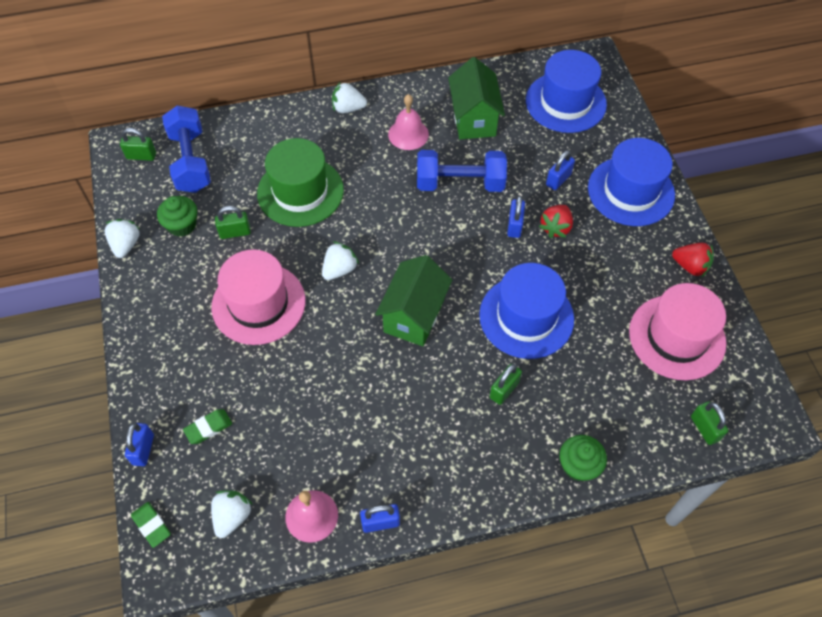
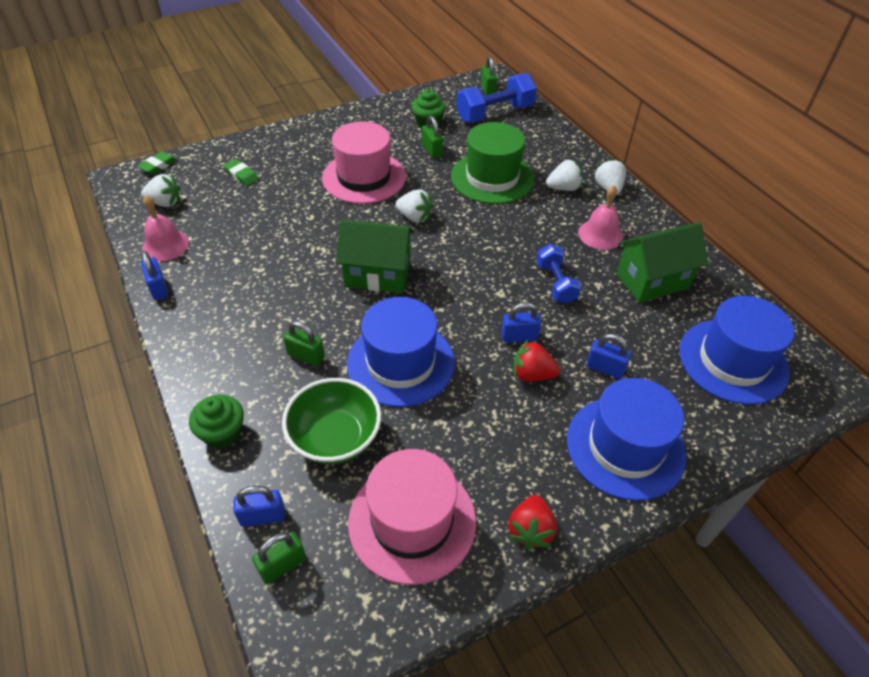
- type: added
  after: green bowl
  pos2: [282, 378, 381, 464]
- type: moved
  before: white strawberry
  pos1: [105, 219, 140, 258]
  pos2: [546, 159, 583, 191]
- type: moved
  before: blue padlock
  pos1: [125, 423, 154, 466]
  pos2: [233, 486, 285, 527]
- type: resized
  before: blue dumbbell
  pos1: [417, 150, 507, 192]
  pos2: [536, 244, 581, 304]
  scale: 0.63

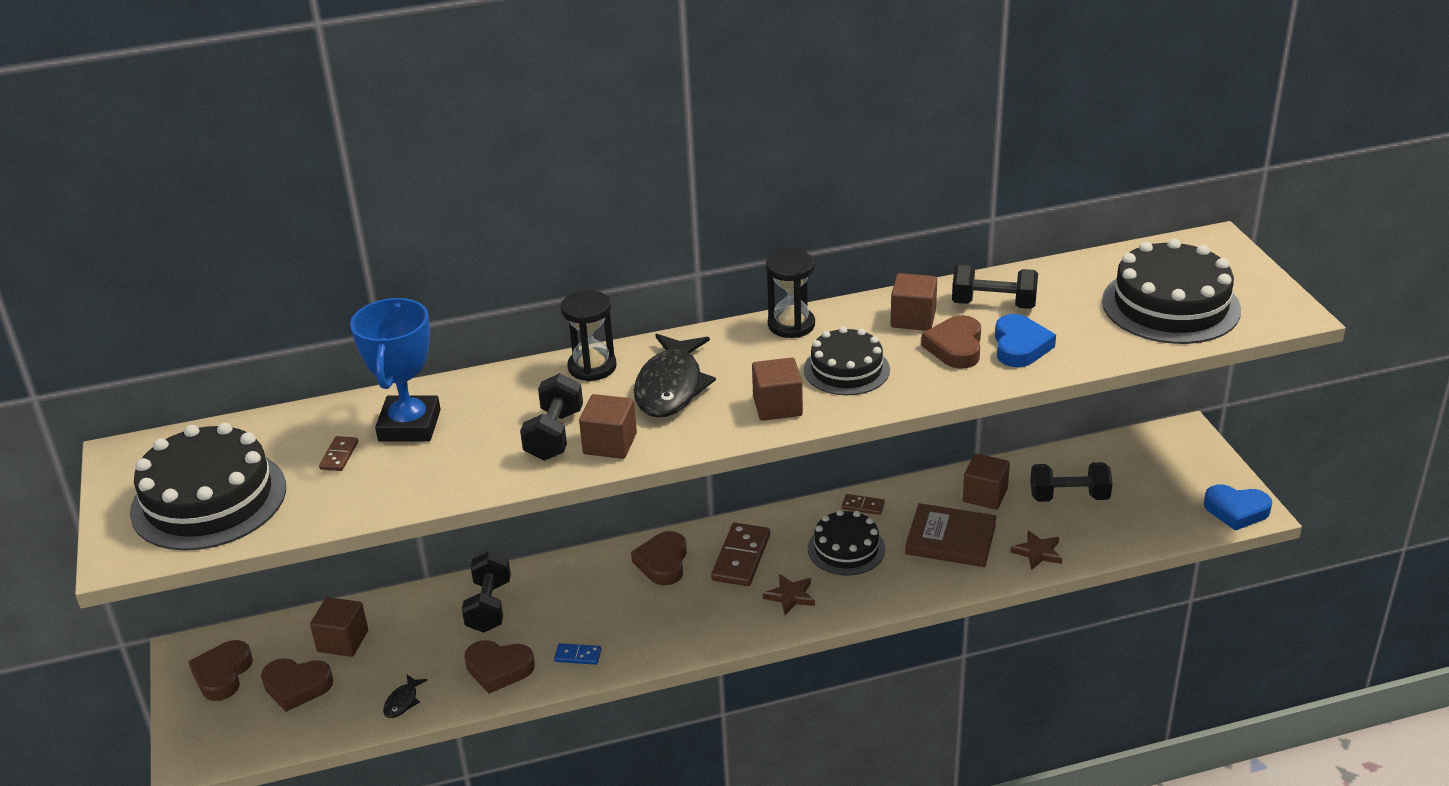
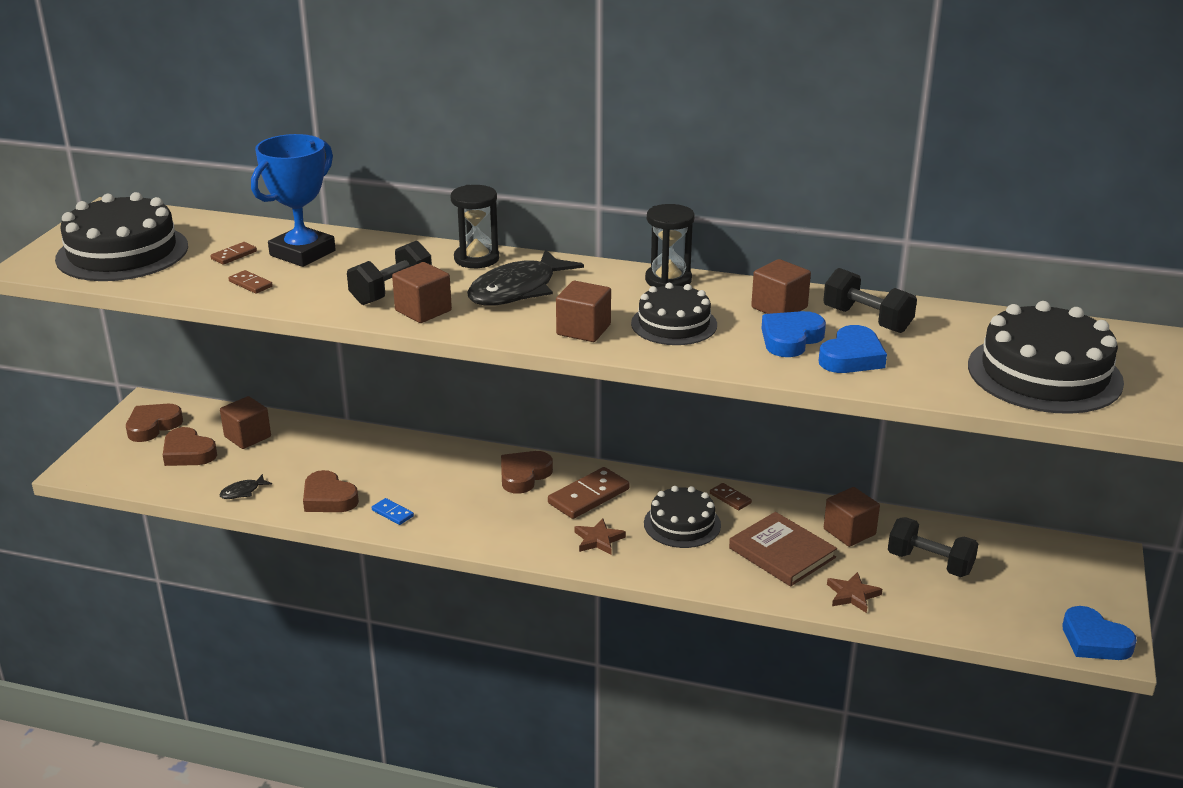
- type: removed
  before: black dumbbell
  pos1: [462, 551, 511, 633]
- type: added
  after: brown domino
  pos2: [228, 270, 273, 294]
- type: recoloured
  before: brown heart
  after: blue heart
  pos1: [921, 315, 981, 369]
  pos2: [761, 311, 826, 357]

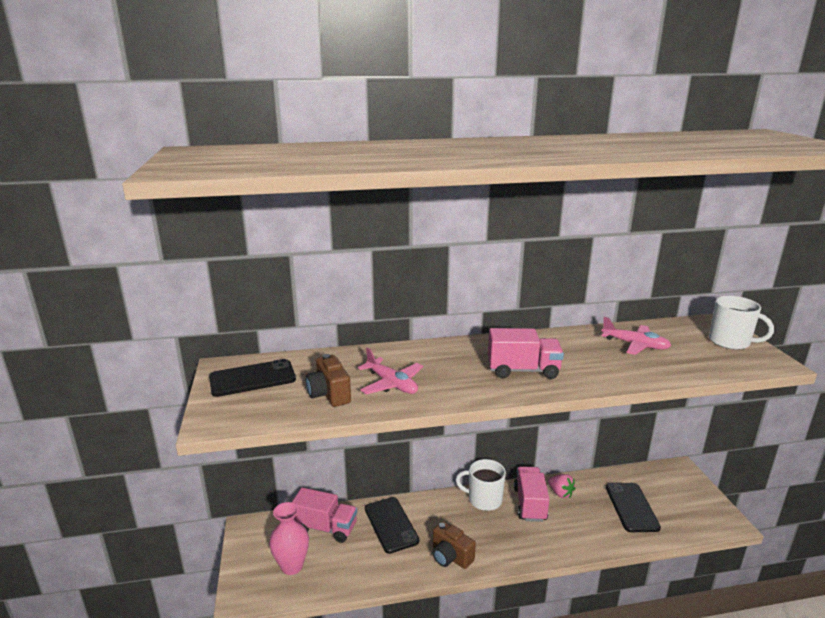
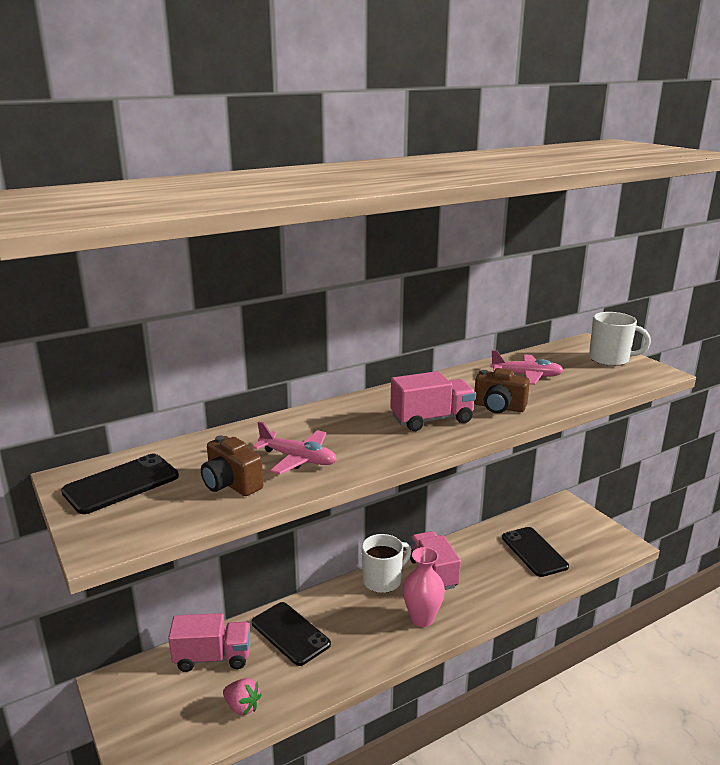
- type: moved
  before: pink vase
  pos1: [269, 502, 309, 575]
  pos2: [403, 547, 445, 627]
- type: moved
  before: brown camera
  pos1: [432, 521, 476, 569]
  pos2: [474, 368, 530, 413]
- type: moved
  before: pink strawberry
  pos1: [548, 474, 576, 498]
  pos2: [223, 678, 261, 715]
- type: turned
  before: white mug
  pos1: [456, 459, 506, 511]
  pos2: [362, 534, 412, 593]
  turn: 150

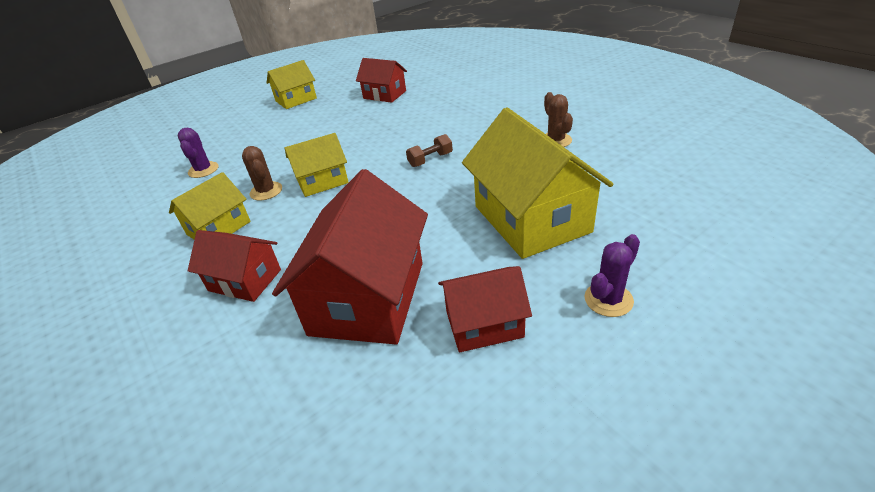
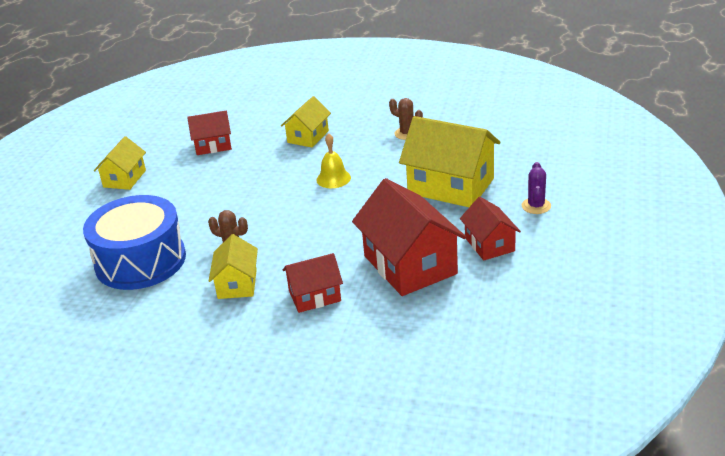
- type: moved
  before: yellow house
  pos1: [285, 133, 349, 197]
  pos2: [281, 96, 331, 147]
- type: replaced
  before: purple cactus
  after: blue drum
  pos1: [178, 128, 218, 178]
  pos2: [83, 195, 186, 290]
- type: replaced
  before: brown dumbbell
  after: yellow bell
  pos1: [406, 134, 453, 167]
  pos2: [316, 133, 351, 188]
- type: turned
  before: red house
  pos1: [438, 266, 532, 352]
  pos2: [460, 197, 521, 260]
  turn: -60

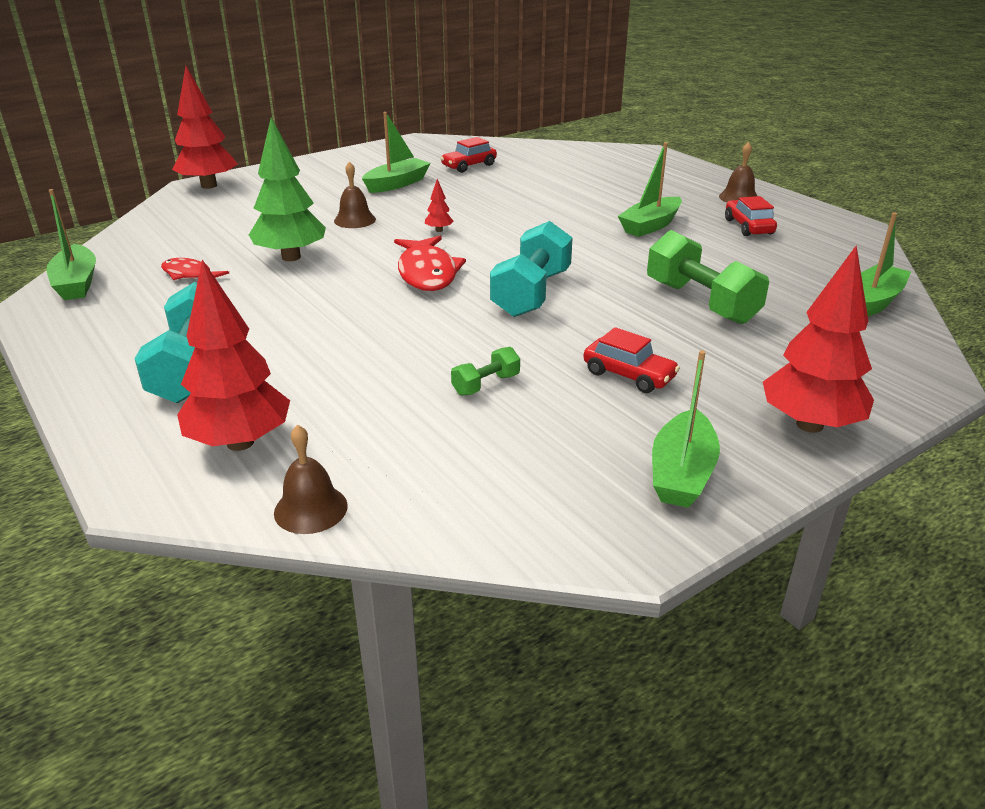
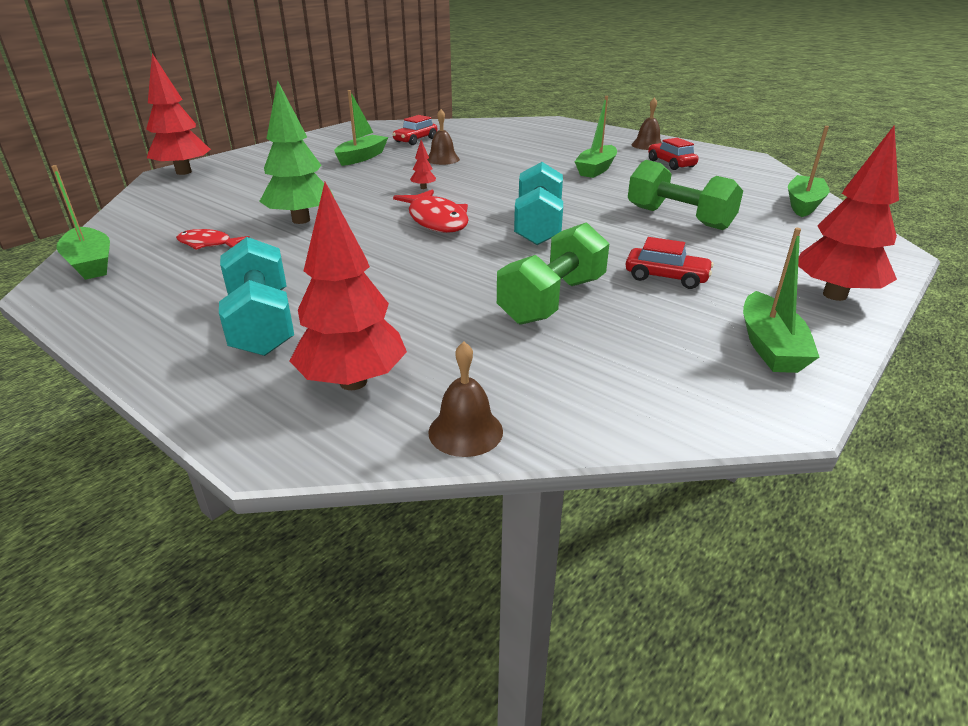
- type: moved
  before: brown bell
  pos1: [334, 162, 376, 228]
  pos2: [427, 109, 460, 165]
- type: resized
  before: green dumbbell
  pos1: [451, 347, 520, 396]
  pos2: [497, 222, 610, 325]
  scale: 2.06

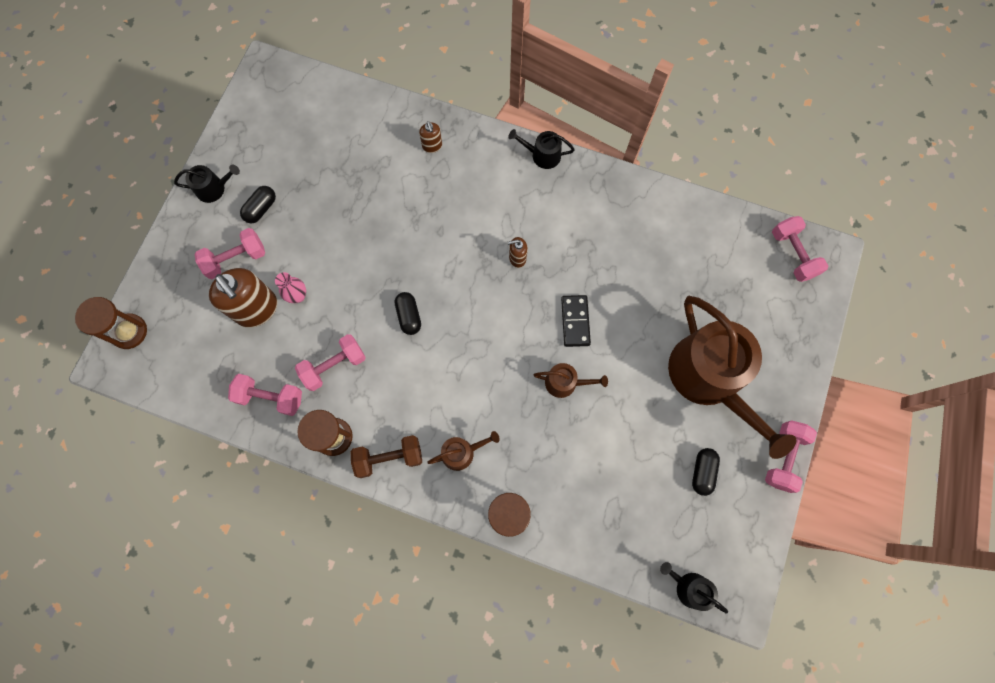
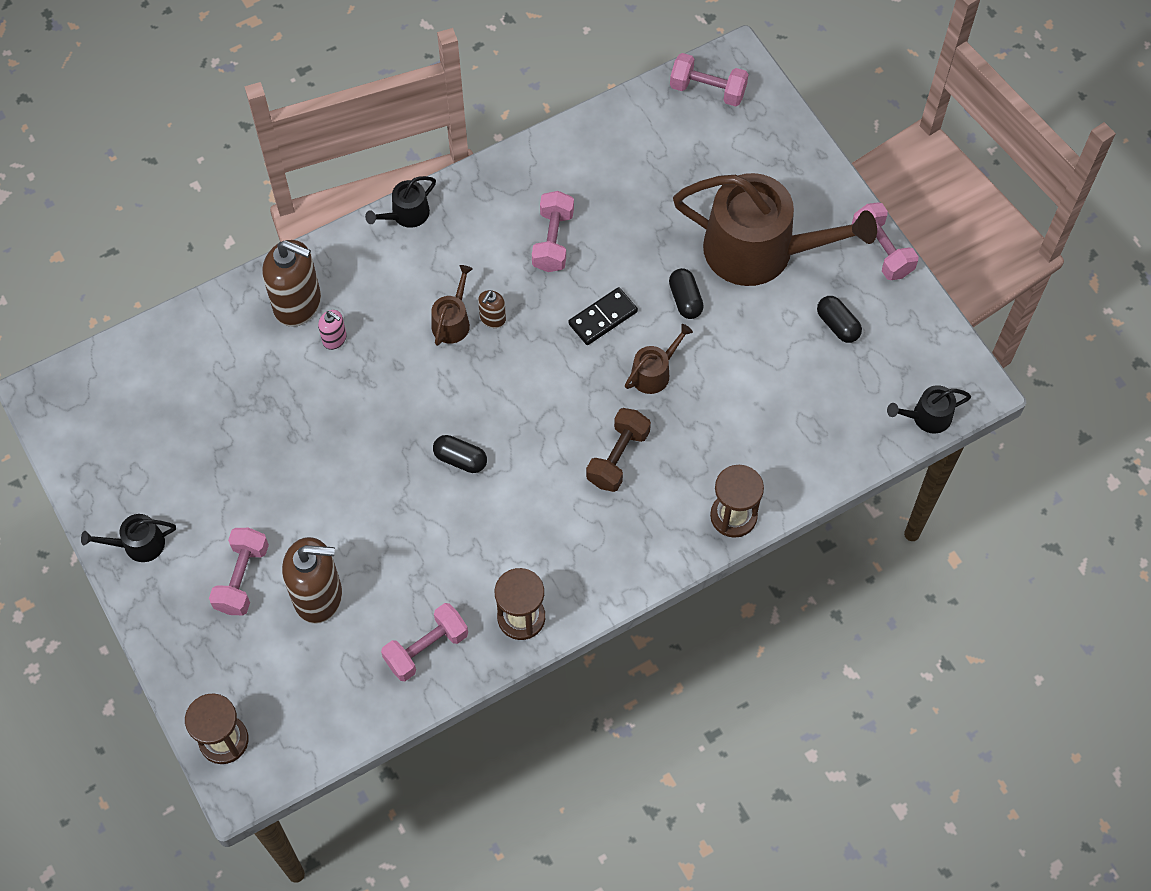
- type: removed
  before: pink vase
  pos1: [275, 272, 306, 303]
- type: added
  after: pink soap dispenser
  pos2: [318, 310, 347, 350]
- type: moved
  before: black capsule
  pos1: [240, 186, 276, 223]
  pos2: [669, 268, 704, 319]
- type: moved
  before: pink dumbbell
  pos1: [295, 334, 366, 391]
  pos2: [532, 191, 574, 272]
- type: moved
  before: brown dumbbell
  pos1: [351, 435, 422, 478]
  pos2: [586, 408, 651, 492]
- type: moved
  before: brown watering can
  pos1: [427, 431, 500, 471]
  pos2: [431, 265, 473, 346]
- type: turned
  before: black watering can
  pos1: [174, 164, 240, 203]
  pos2: [81, 514, 176, 562]
  turn: -135
- type: turned
  before: black domino
  pos1: [561, 295, 591, 347]
  pos2: [568, 287, 638, 345]
  turn: -75
- type: resized
  before: brown soap dispenser
  pos1: [419, 121, 442, 153]
  pos2: [262, 240, 321, 327]
  scale: 2.1

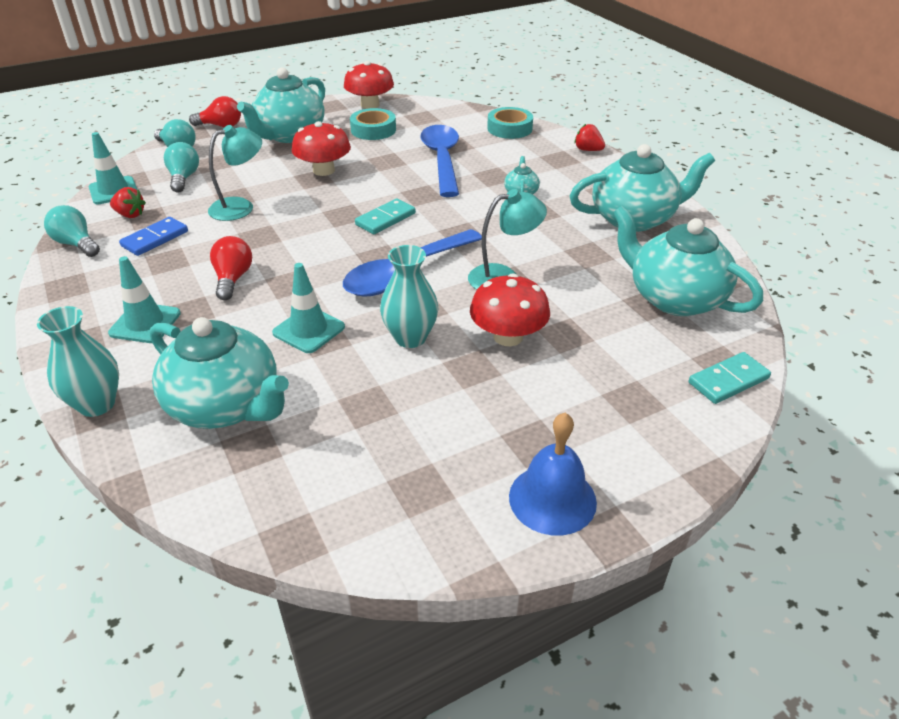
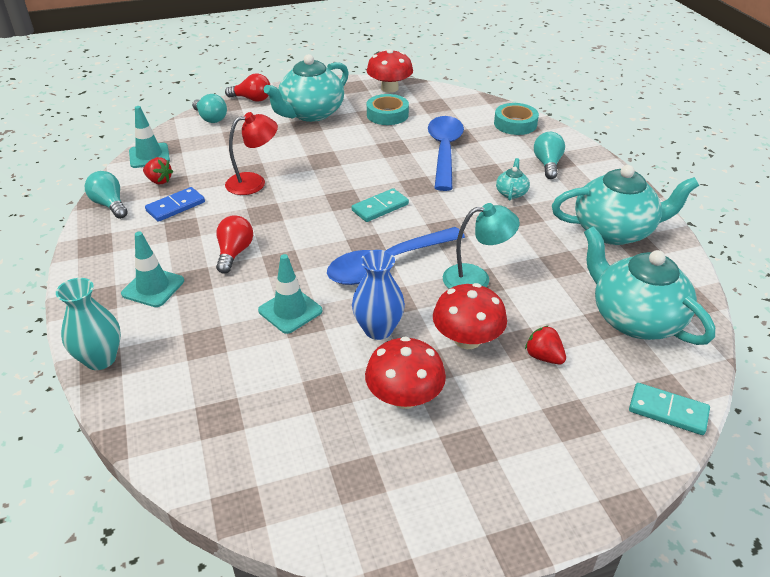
- type: removed
  before: turquoise teapot
  pos1: [150, 317, 289, 429]
- type: removed
  before: blue bell
  pos1: [509, 413, 597, 536]
- type: moved
  before: turquoise light bulb
  pos1: [164, 142, 199, 193]
  pos2: [534, 132, 565, 179]
- type: moved
  before: red mushroom
  pos1: [292, 121, 351, 176]
  pos2: [365, 336, 446, 409]
- type: moved
  before: red strawberry
  pos1: [574, 124, 605, 151]
  pos2: [525, 325, 566, 364]
- type: recoloured
  before: turquoise lamp
  after: red lamp
  pos1: [208, 125, 262, 221]
  pos2: [225, 112, 278, 195]
- type: recoloured
  before: turquoise vase
  after: blue vase
  pos1: [380, 245, 438, 348]
  pos2: [352, 250, 405, 340]
- type: turned
  before: turquoise domino
  pos1: [689, 352, 771, 404]
  pos2: [629, 383, 710, 435]
  turn: 45

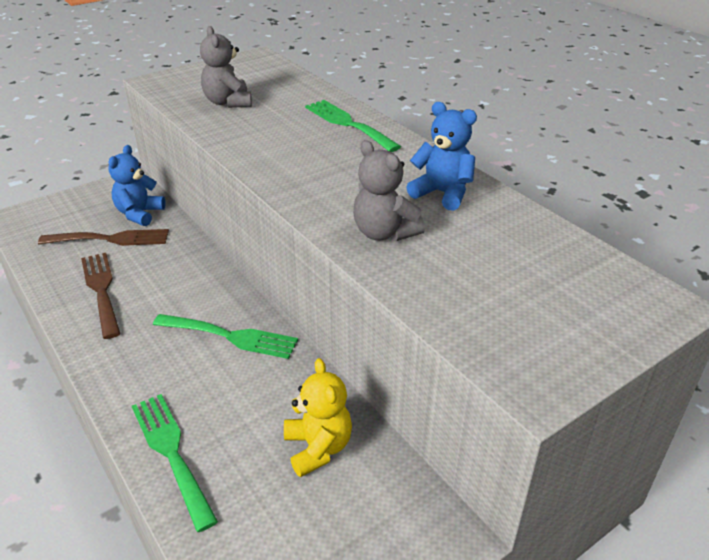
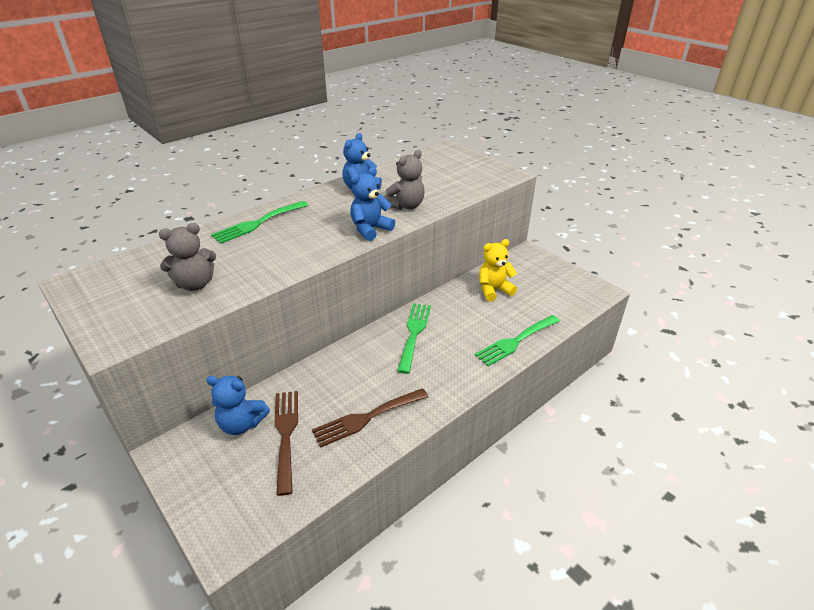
- type: added
  after: blue teddy bear
  pos2: [350, 167, 395, 241]

